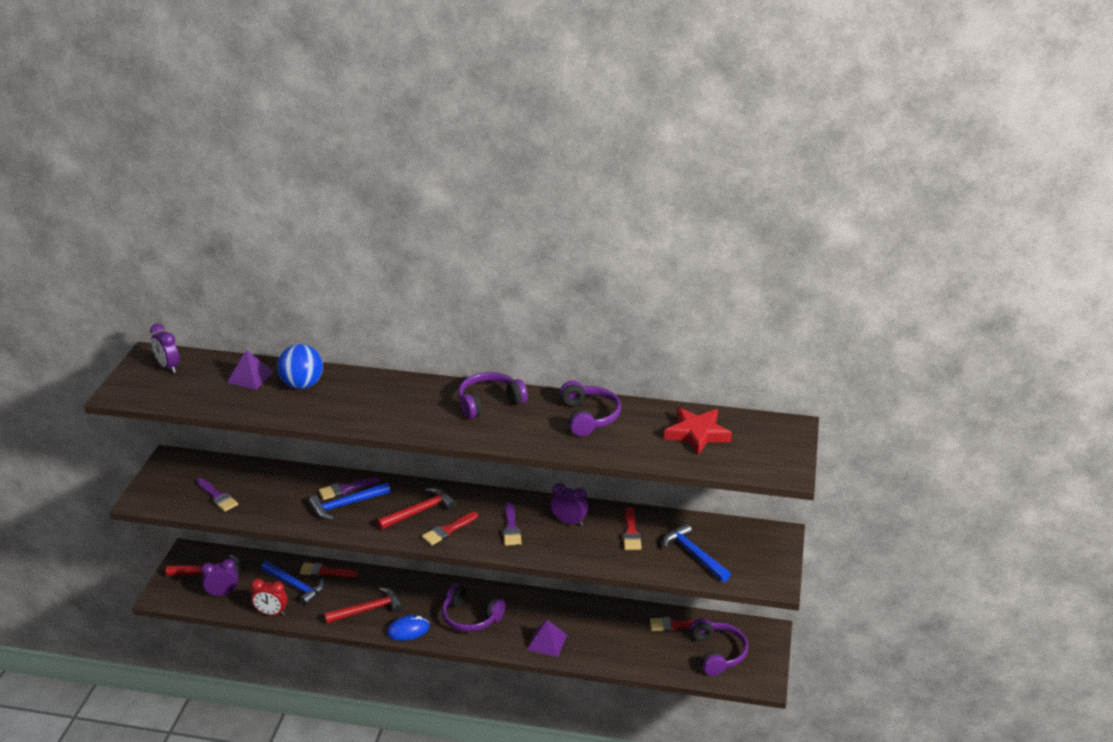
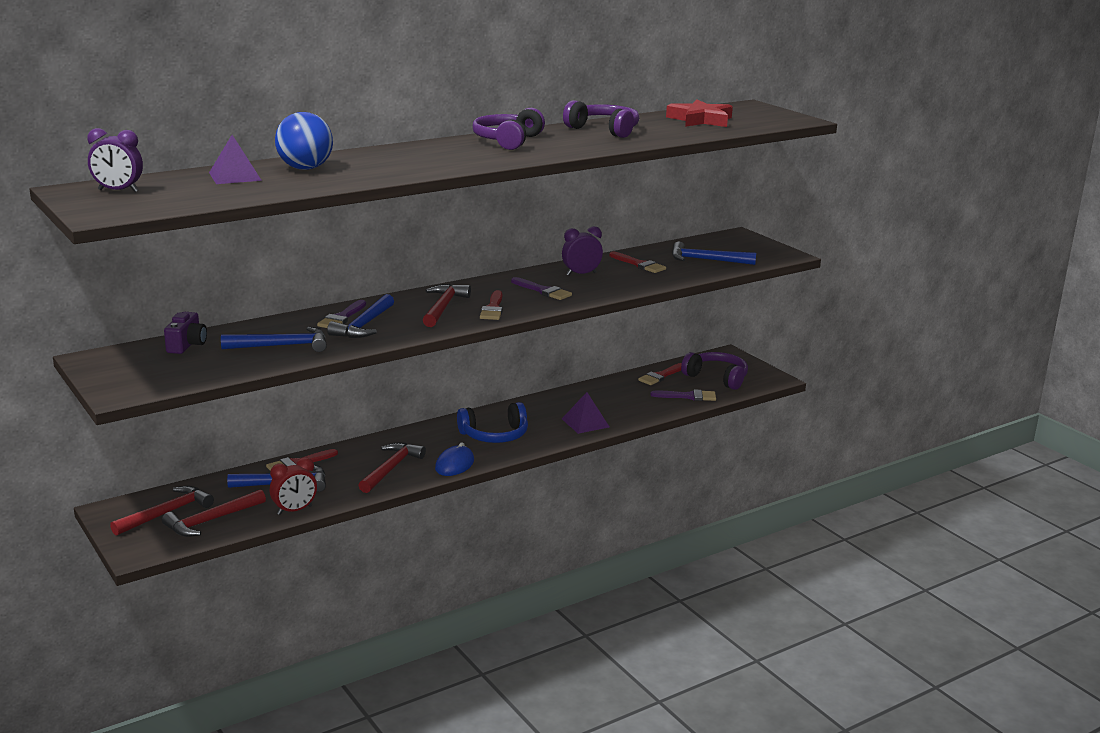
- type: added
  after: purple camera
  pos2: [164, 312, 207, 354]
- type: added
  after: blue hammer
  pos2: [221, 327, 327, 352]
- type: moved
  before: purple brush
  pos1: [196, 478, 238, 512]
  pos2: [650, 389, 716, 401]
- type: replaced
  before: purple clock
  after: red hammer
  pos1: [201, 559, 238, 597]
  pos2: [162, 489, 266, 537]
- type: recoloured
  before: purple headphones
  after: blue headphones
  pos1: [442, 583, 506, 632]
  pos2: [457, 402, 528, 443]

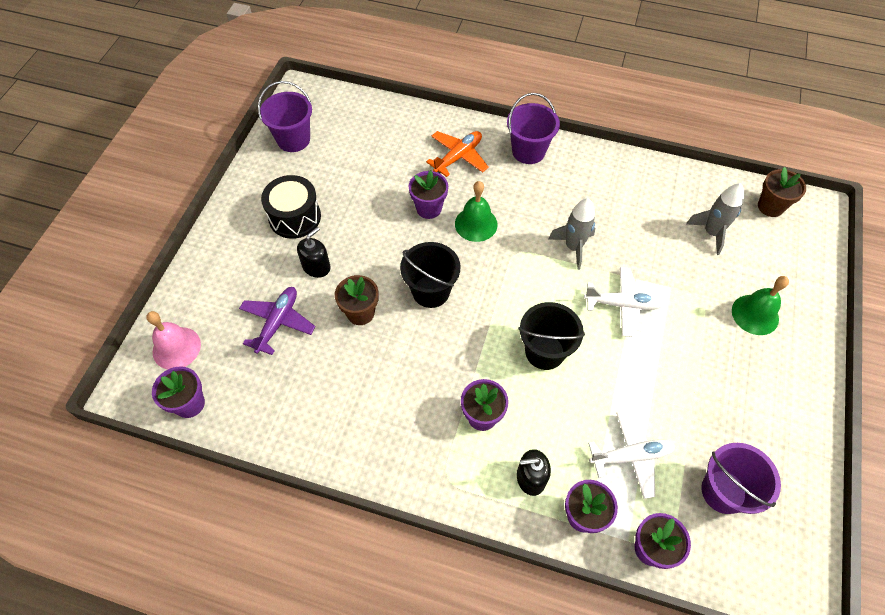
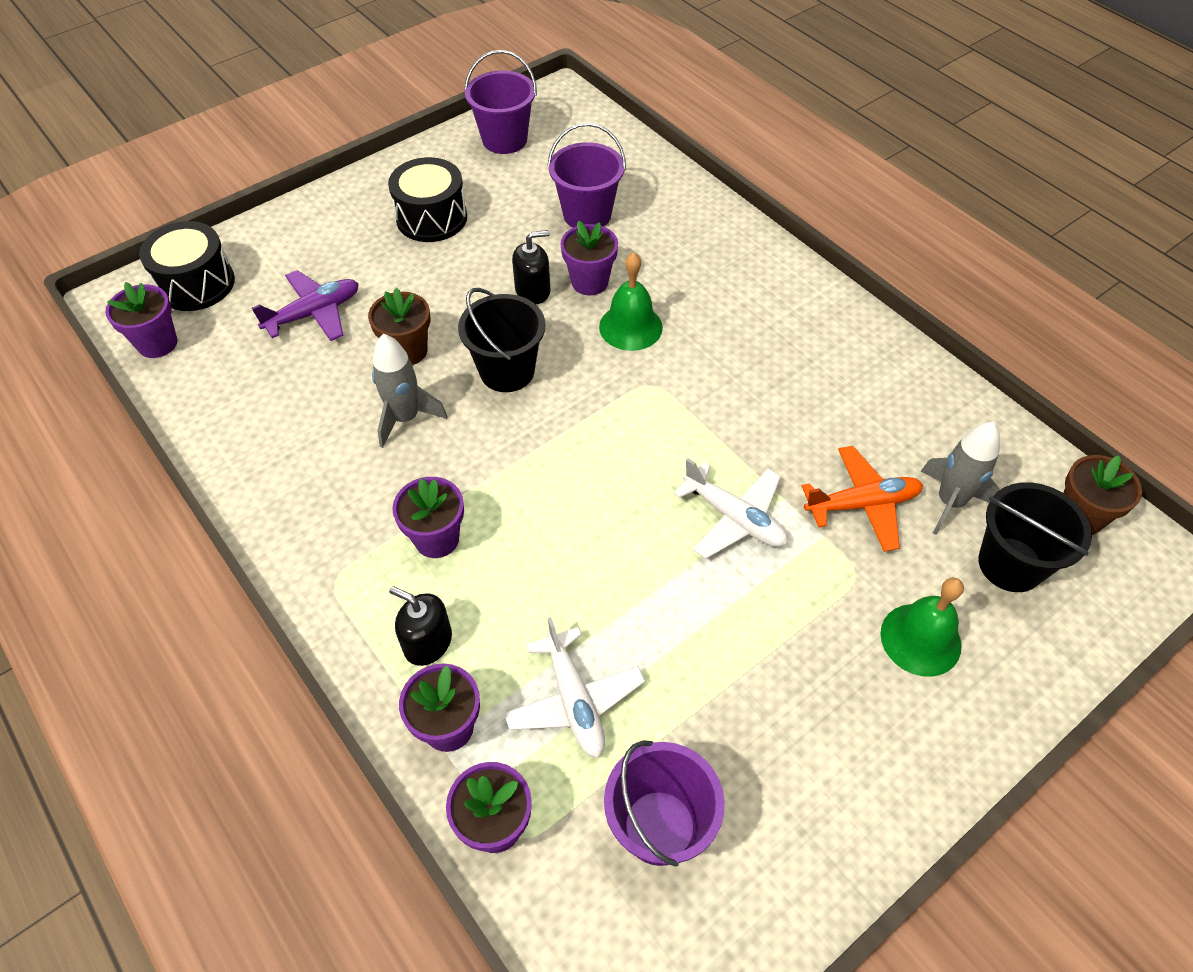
- type: moved
  before: black soap dispenser
  pos1: [297, 227, 331, 278]
  pos2: [512, 230, 551, 304]
- type: moved
  before: orange plane
  pos1: [426, 131, 489, 177]
  pos2: [802, 446, 923, 552]
- type: moved
  before: purple bucket
  pos1: [507, 93, 560, 164]
  pos2: [547, 123, 626, 228]
- type: moved
  before: black bucket
  pos1: [518, 302, 585, 370]
  pos2: [978, 482, 1092, 592]
- type: moved
  before: grey rocket
  pos1: [548, 198, 595, 270]
  pos2: [372, 334, 447, 448]
- type: replaced
  before: pink bell
  after: black drum
  pos1: [147, 311, 201, 369]
  pos2: [139, 221, 235, 311]
- type: turned
  before: white plane
  pos1: [588, 410, 675, 499]
  pos2: [504, 617, 645, 758]
  turn: 45

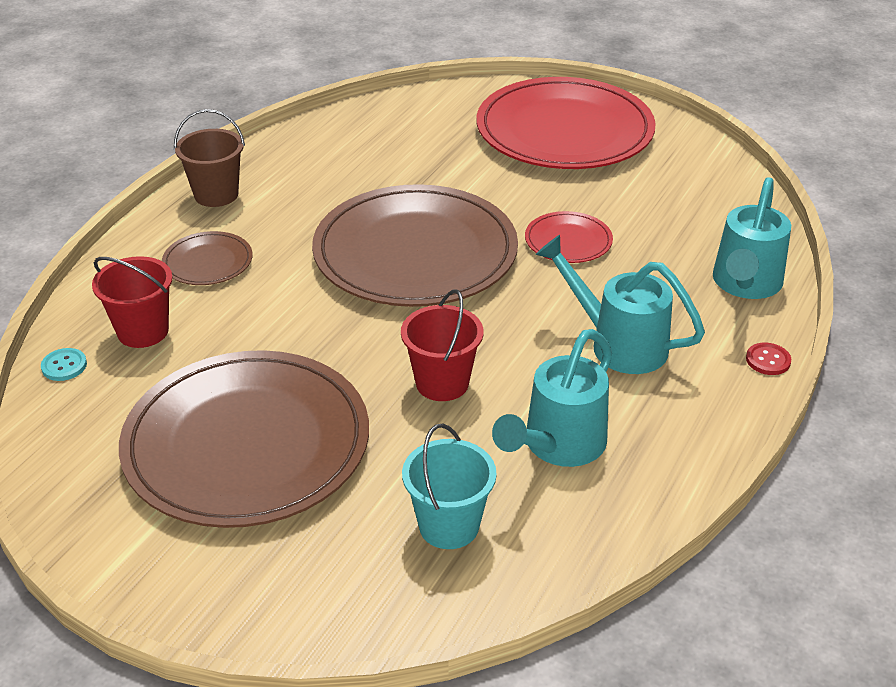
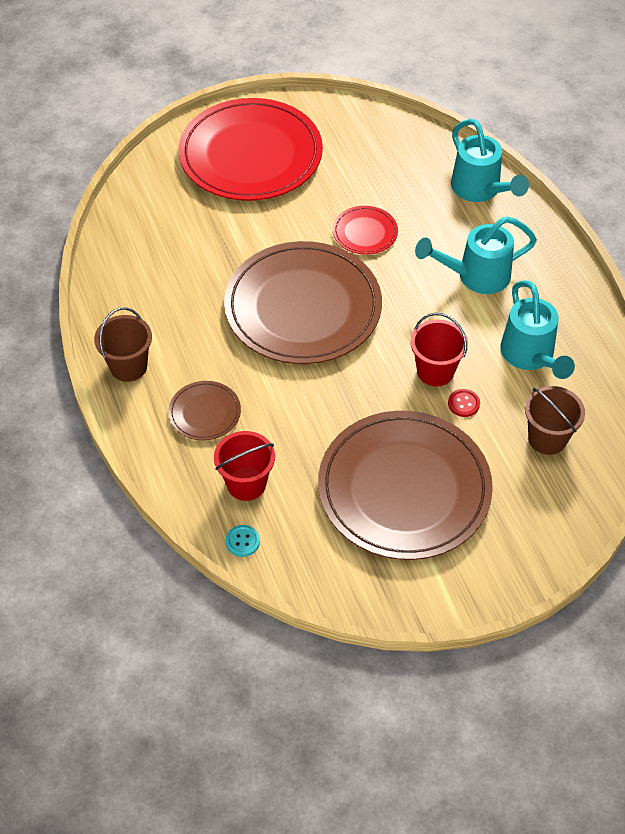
- type: moved
  before: red button
  pos1: [746, 343, 791, 375]
  pos2: [448, 389, 480, 417]
- type: recoloured
  before: turquoise bucket
  after: brown bucket
  pos1: [402, 424, 497, 549]
  pos2: [525, 386, 585, 455]

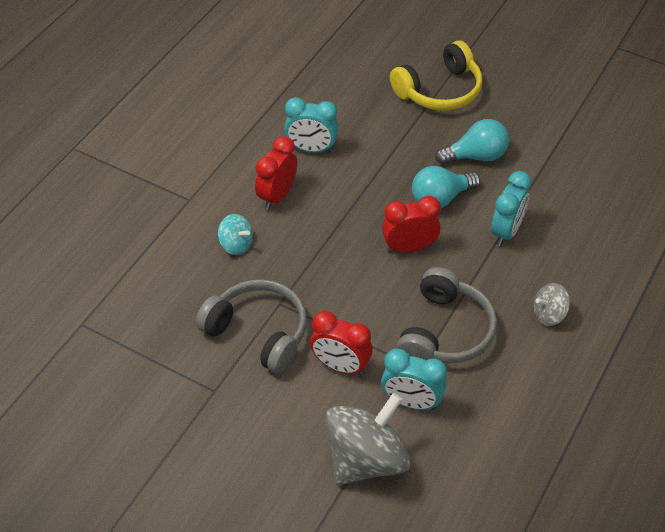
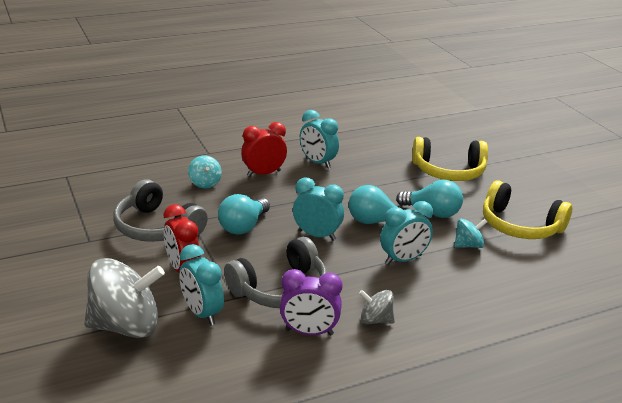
- type: added
  after: turquoise light bulb
  pos2: [218, 194, 270, 235]
- type: added
  after: purple clock
  pos2: [280, 269, 342, 336]
- type: added
  after: turquoise spinning top
  pos2: [454, 219, 487, 248]
- type: added
  after: yellow headphones
  pos2: [483, 180, 572, 239]
- type: recoloured
  before: red clock
  after: turquoise clock
  pos1: [382, 196, 441, 253]
  pos2: [293, 177, 344, 241]
- type: turned
  before: grey headphones
  pos1: [196, 279, 307, 374]
  pos2: [113, 179, 208, 242]
  turn: 150

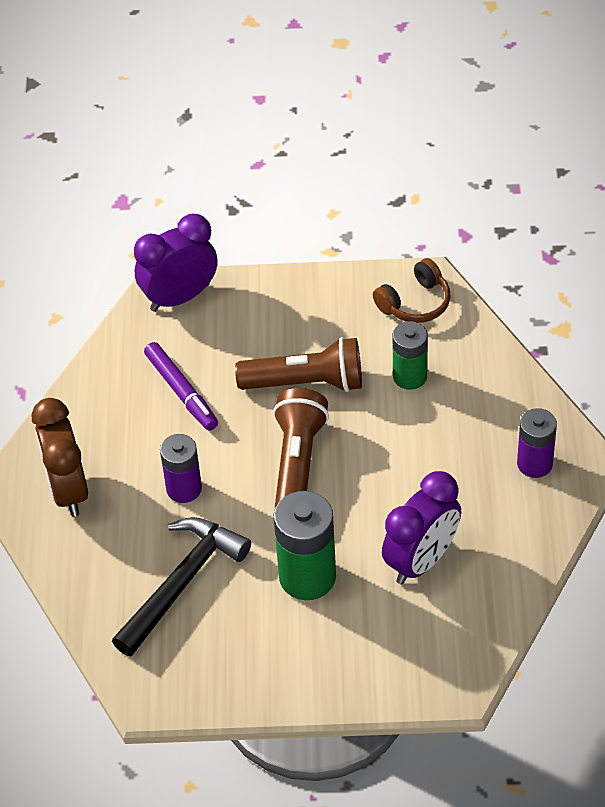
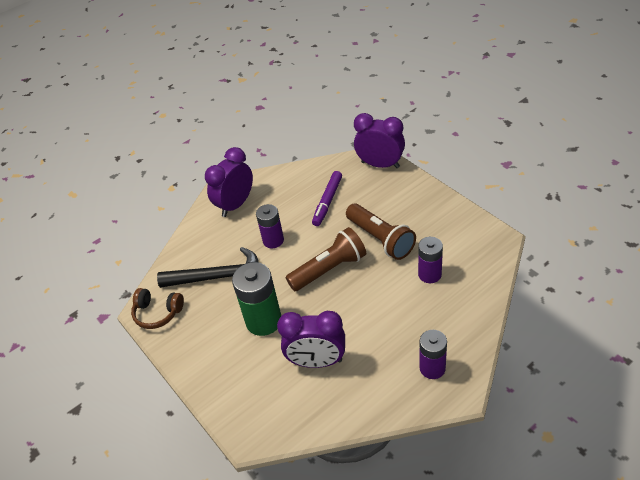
- type: moved
  before: brown headphones
  pos1: [373, 258, 451, 323]
  pos2: [131, 288, 184, 329]
- type: recoloured
  before: brown clock
  after: purple clock
  pos1: [32, 398, 88, 516]
  pos2: [205, 147, 253, 217]
- type: recoloured
  before: green battery
  after: purple battery
  pos1: [393, 321, 428, 390]
  pos2: [418, 237, 443, 283]

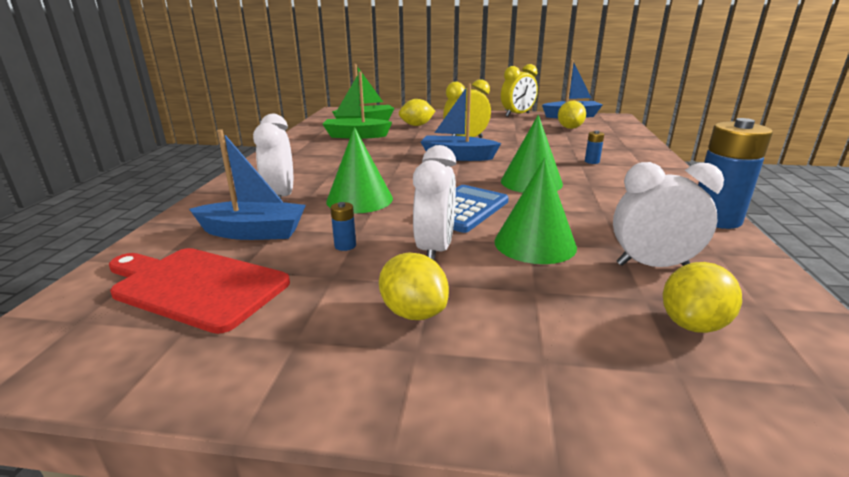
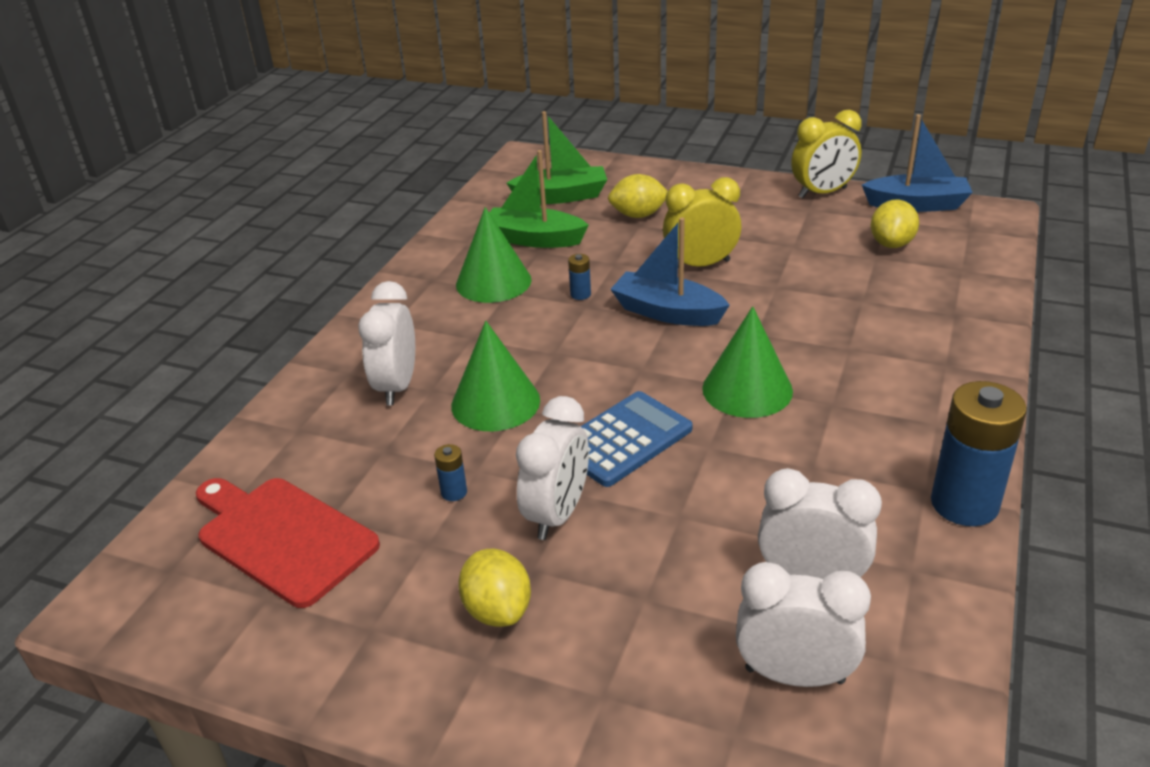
- type: removed
  before: blue boat
  pos1: [189, 130, 306, 240]
- type: moved
  before: green cone
  pos1: [495, 158, 577, 264]
  pos2: [456, 207, 532, 303]
- type: moved
  before: blue battery
  pos1: [585, 130, 604, 164]
  pos2: [568, 254, 591, 300]
- type: replaced
  before: yellow lemon
  after: white clock
  pos1: [663, 262, 742, 333]
  pos2: [736, 562, 871, 687]

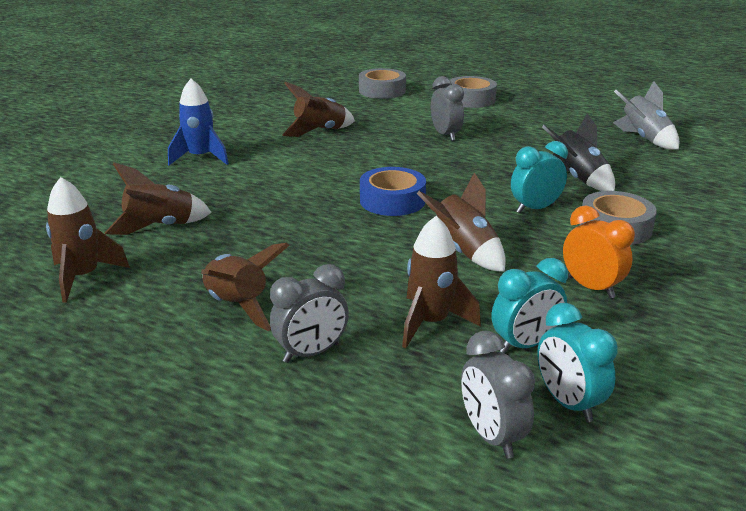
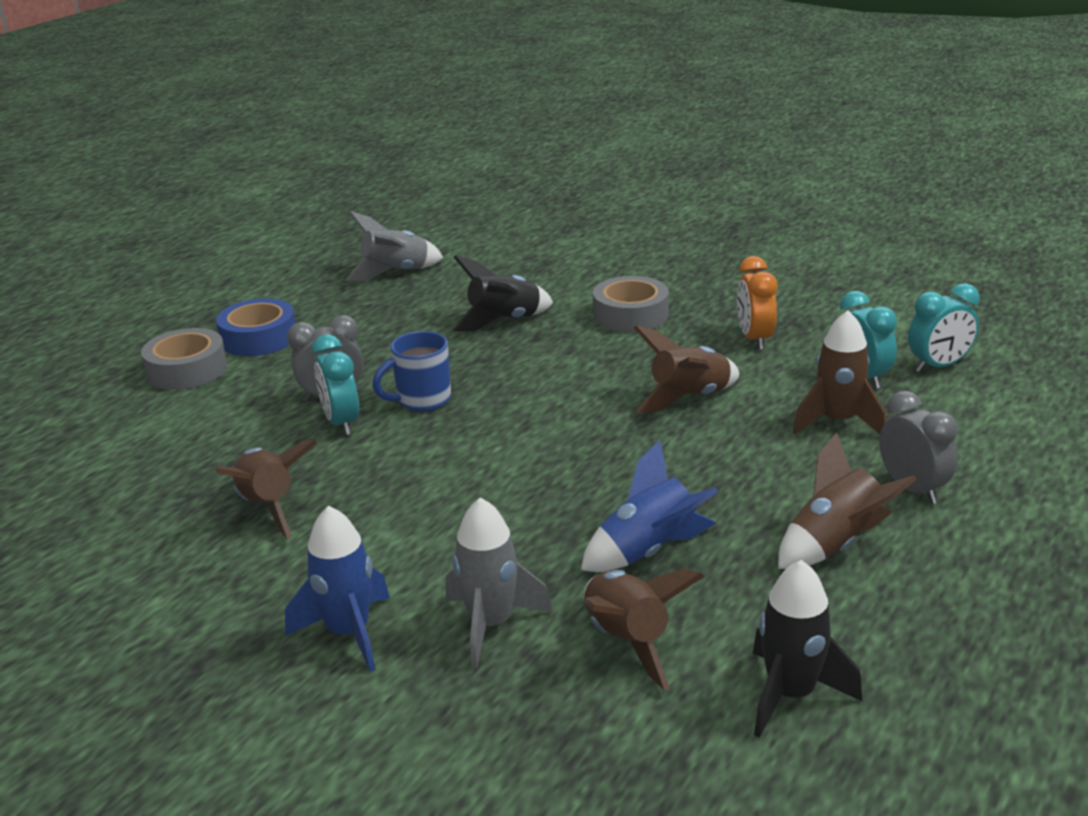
- type: removed
  before: grey tape
  pos1: [359, 68, 406, 99]
- type: removed
  before: grey clock
  pos1: [461, 331, 535, 458]
- type: added
  after: blue mug
  pos2: [372, 331, 451, 411]
- type: added
  after: grey rocket
  pos2: [446, 497, 553, 669]
- type: added
  after: blue rocket
  pos2: [581, 440, 719, 572]
- type: moved
  before: blue tape
  pos1: [360, 167, 426, 216]
  pos2: [216, 298, 296, 356]
- type: moved
  before: turquoise clock
  pos1: [511, 141, 568, 213]
  pos2: [312, 334, 359, 435]
- type: recoloured
  before: brown rocket
  after: black rocket
  pos1: [46, 177, 130, 303]
  pos2: [753, 560, 862, 738]
- type: turned
  before: orange clock
  pos1: [563, 206, 635, 298]
  pos2: [737, 256, 777, 350]
  turn: -60

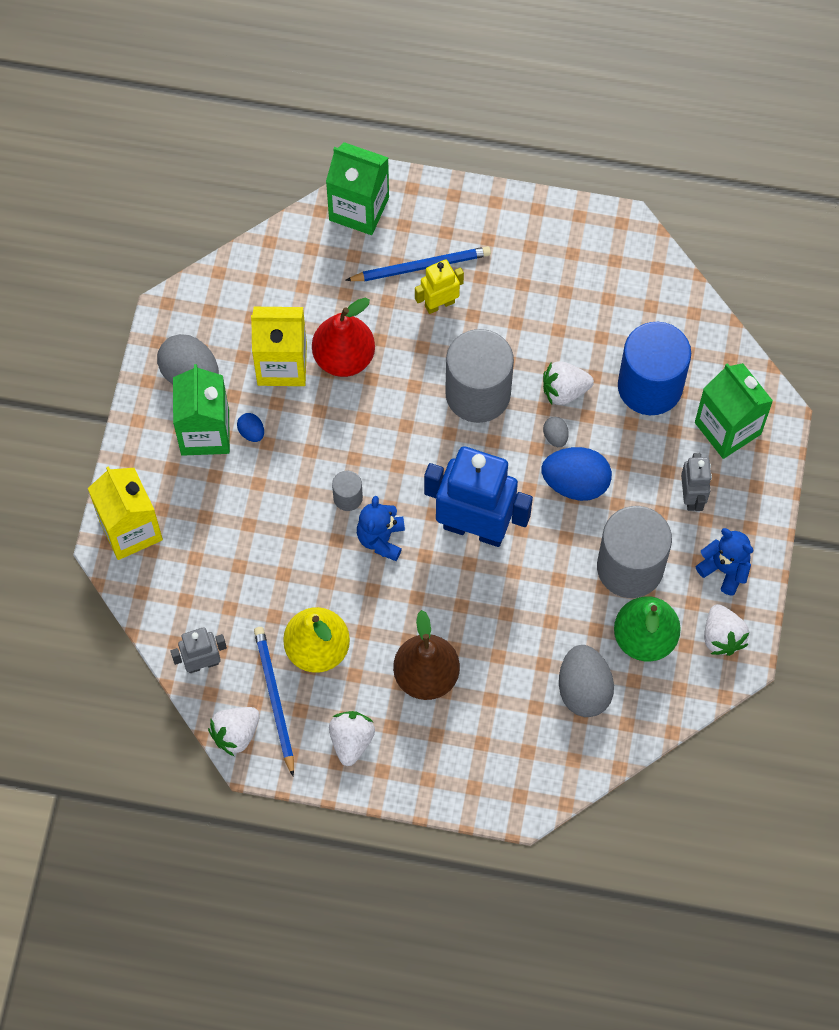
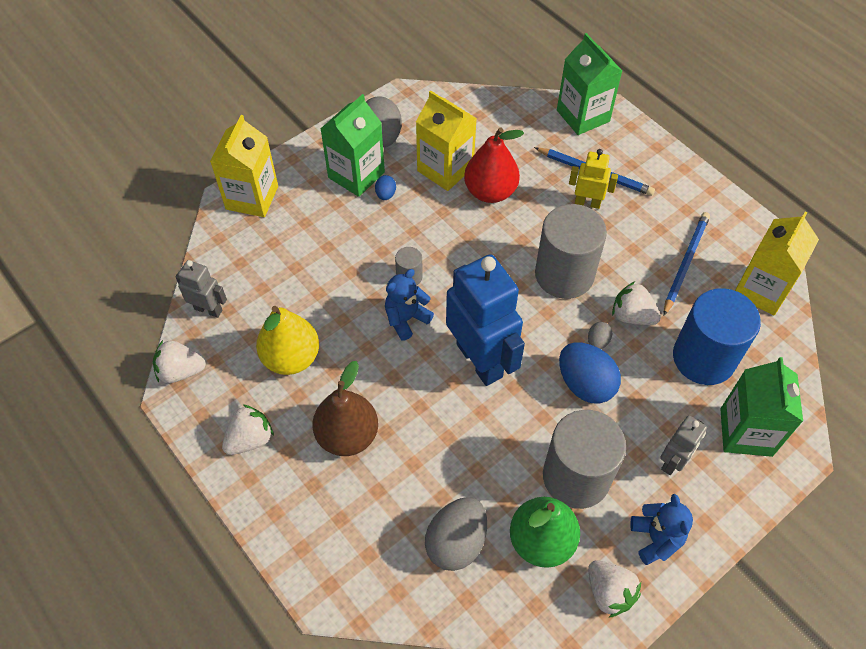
- type: added
  after: yellow carton
  pos2: [735, 212, 819, 315]
- type: moved
  before: blue pencil
  pos1: [254, 627, 294, 777]
  pos2: [664, 212, 710, 316]
- type: turned
  before: white strawberry
  pos1: [704, 604, 749, 656]
  pos2: [588, 560, 641, 618]
  turn: -60

